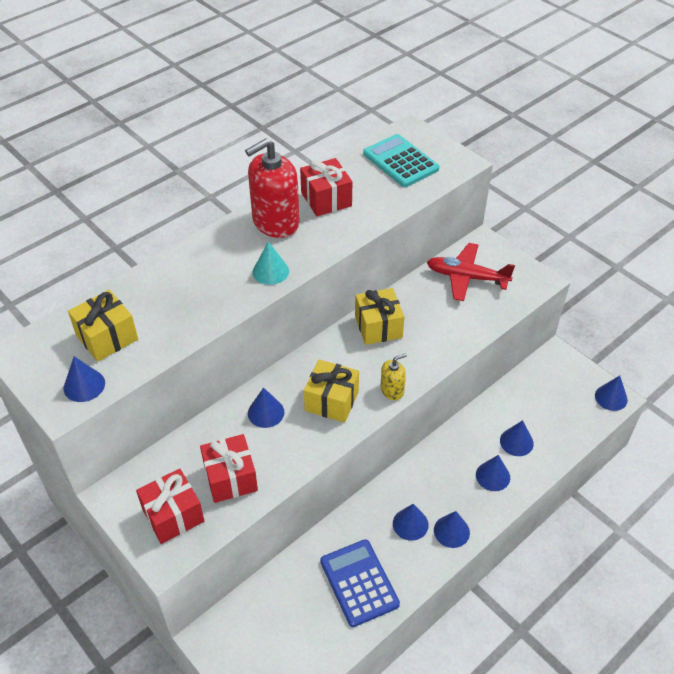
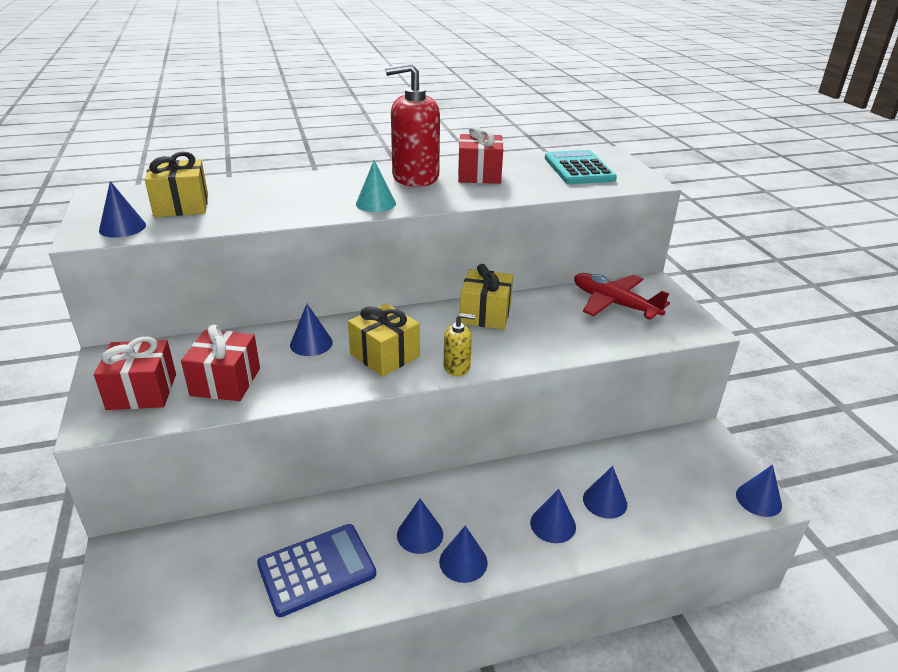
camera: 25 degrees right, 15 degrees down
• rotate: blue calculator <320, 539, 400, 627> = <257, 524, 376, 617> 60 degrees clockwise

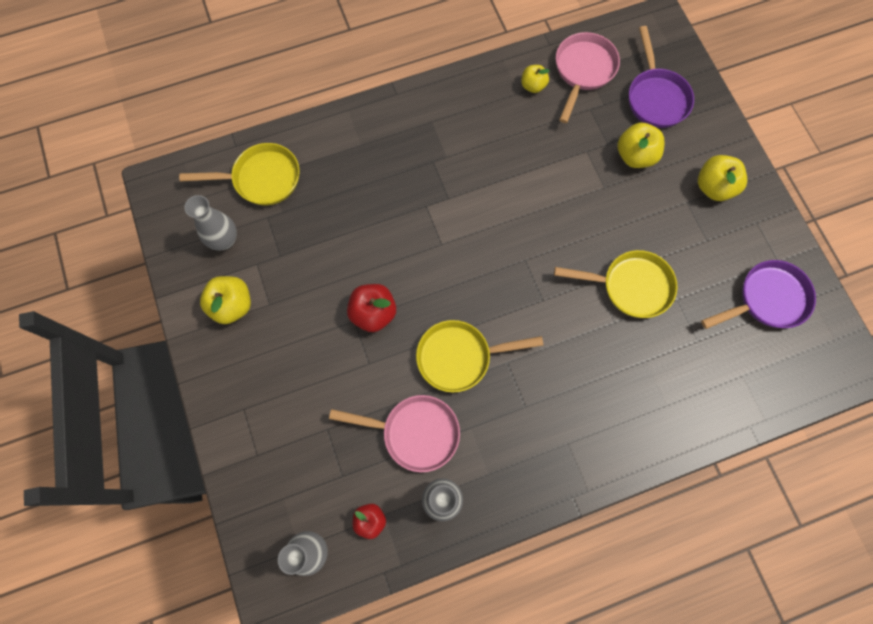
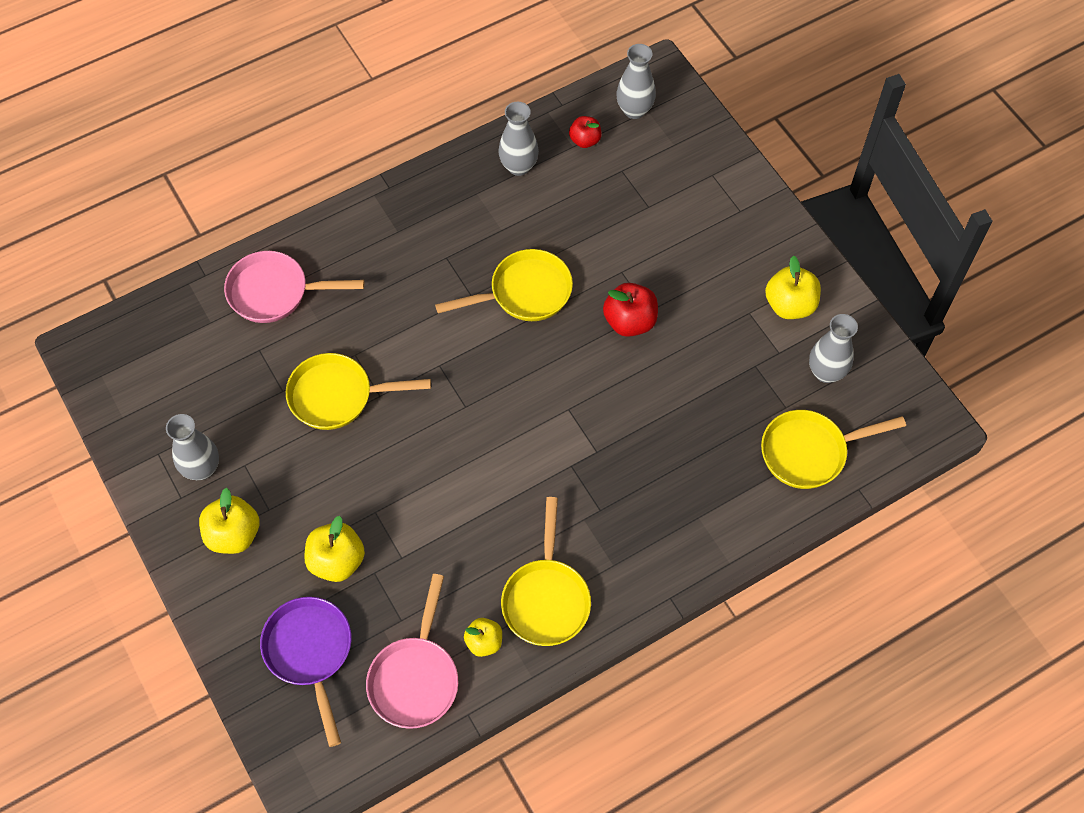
camera: 170 degrees right, 10 degrees down
• delete: purple pan <701, 260, 816, 329>
• insert: grey vase <166, 414, 219, 480>
• insert: yellow pan <501, 497, 591, 646>
• move: pink pan <329, 395, 460, 472> to <224, 251, 364, 323>

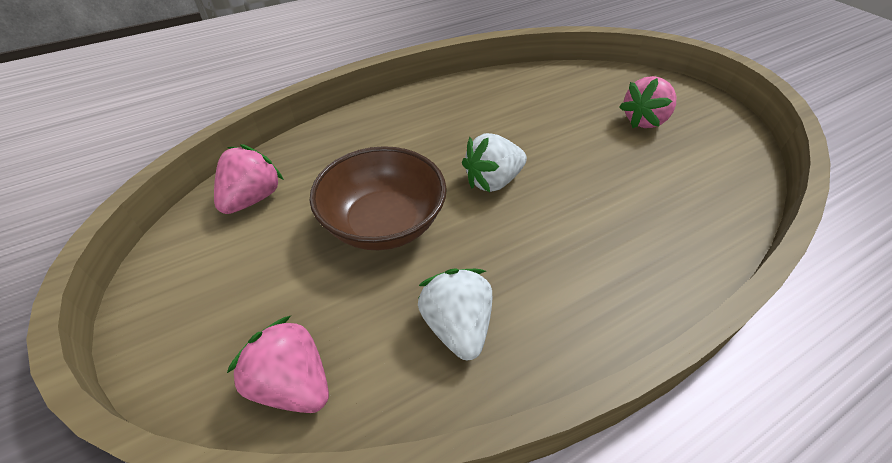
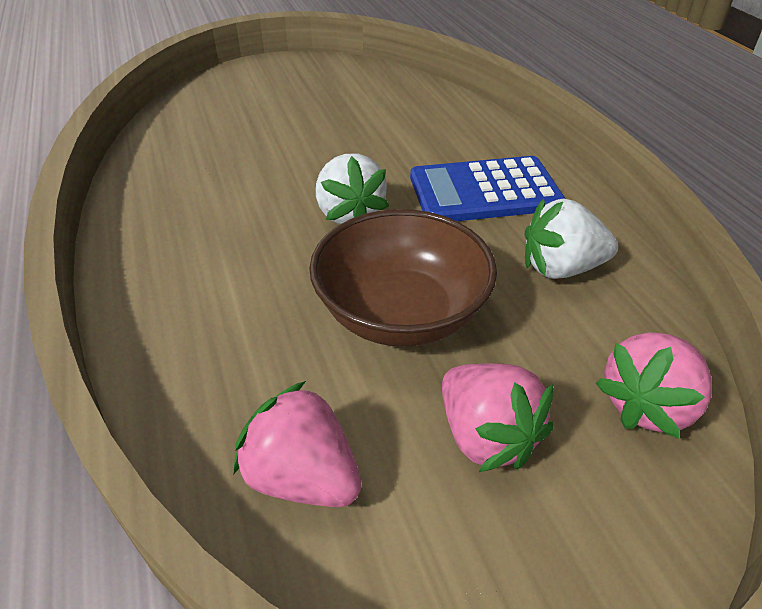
camera: 80 degrees left, 5 degrees down
• insert: blue calculator <410, 156, 566, 221>
• move: pink strawberry <619, 76, 676, 128> to <442, 363, 553, 472>

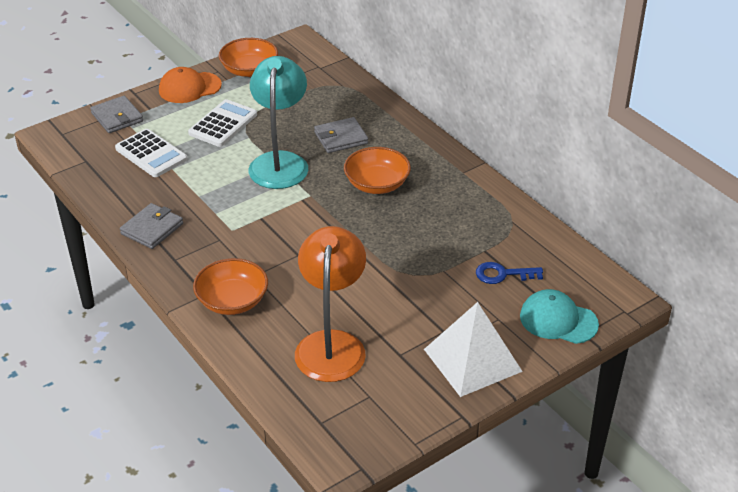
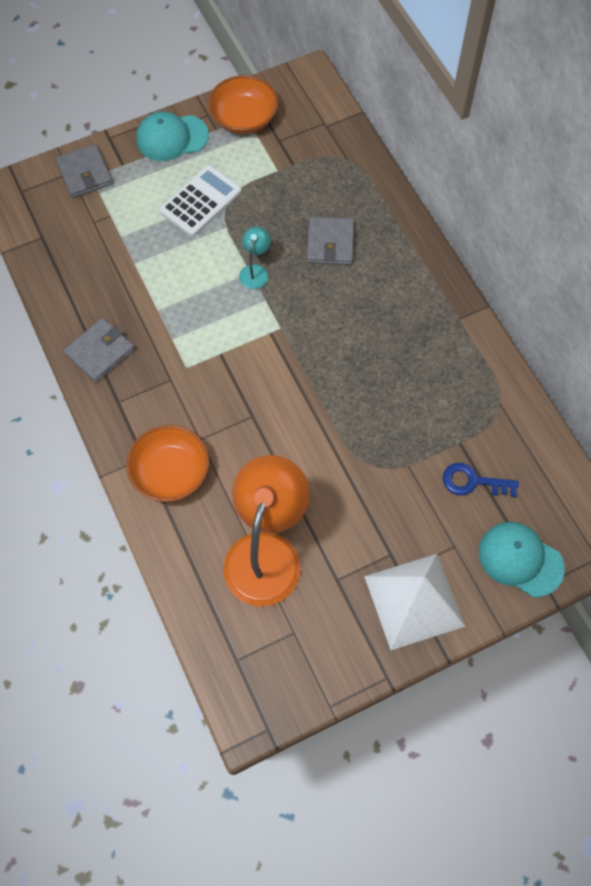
camera: 10 degrees right, 25 degrees up
• delete: white calculator <115, 129, 187, 177>
• delete: orange bowl <344, 147, 411, 194>
• recolor: orange cap <159, 67, 222, 103> to turquoise cap <136, 111, 209, 161>
• rotate: grey wallet <314, 117, 368, 153> = <307, 217, 354, 265> 75 degrees counterclockwise
• resize: turquoise lamp <249, 56, 308, 189> = <239, 226, 270, 289> x0.43

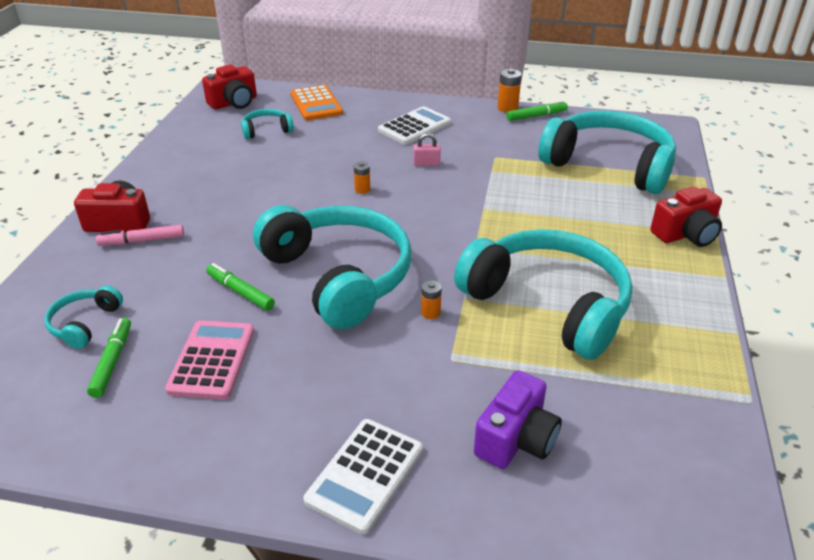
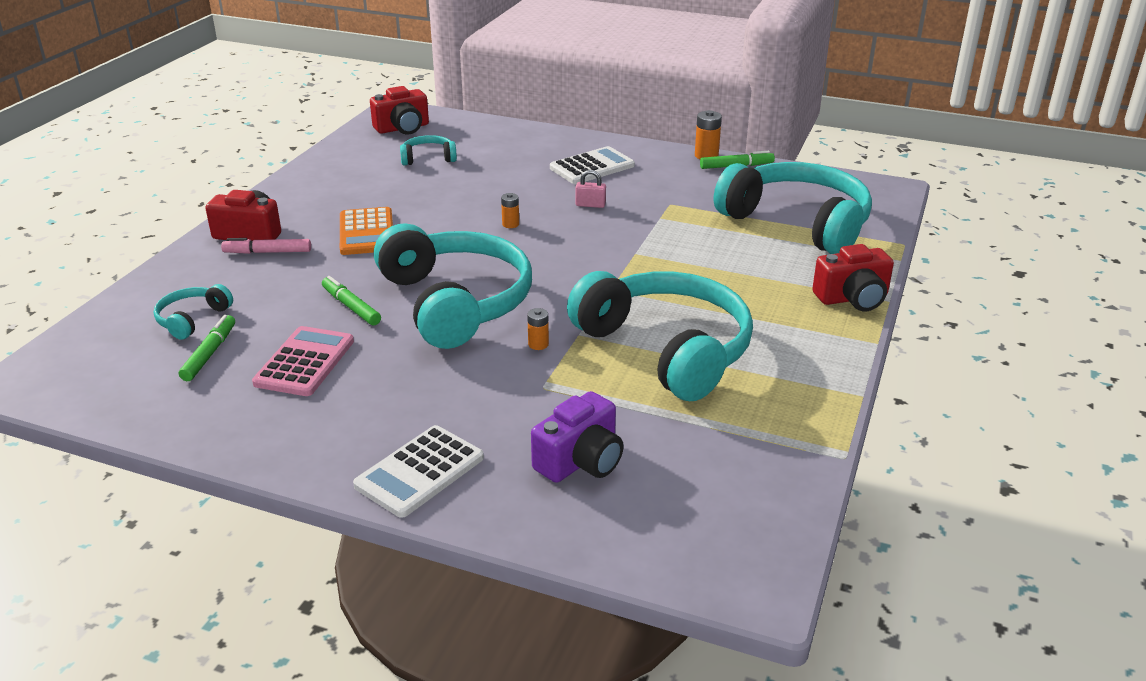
camera: 10 degrees right, 5 degrees down
• move: orange calculator <291, 85, 343, 120> to <340, 207, 393, 255>

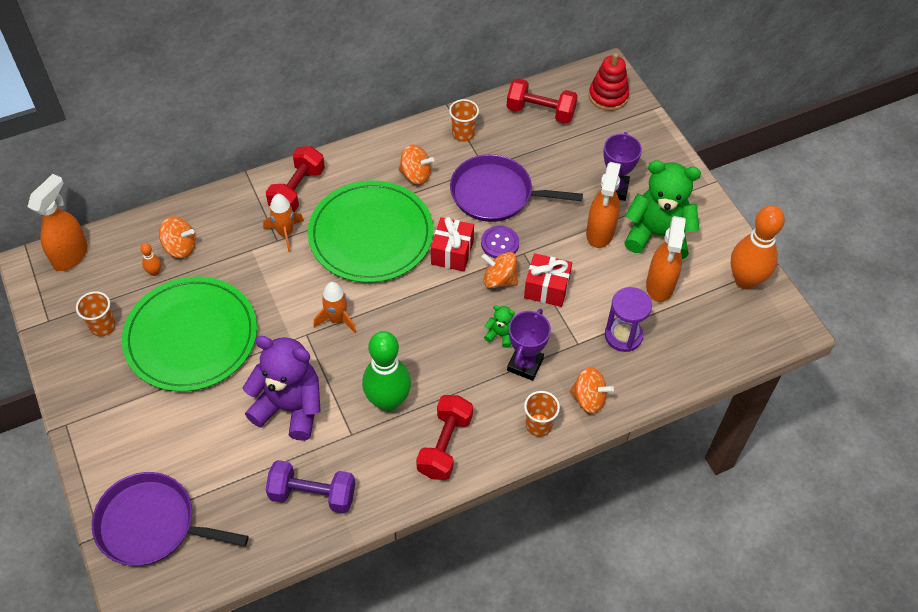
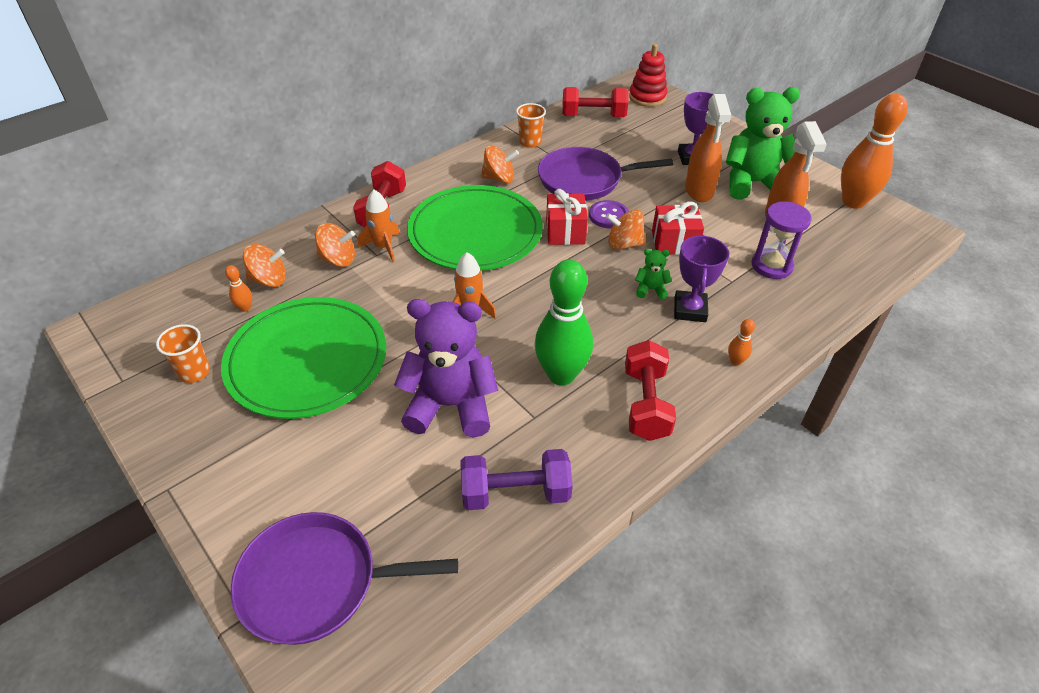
camera: 15 degrees left, 10 degrees down
• delete: orange spray bottle <28, 174, 88, 271>
• move: orange spinning top <569, 367, 614, 414> to <315, 223, 355, 267>
• replace: orange cup <524, 391, 560, 437> to orange bowling pin <728, 319, 755, 366>

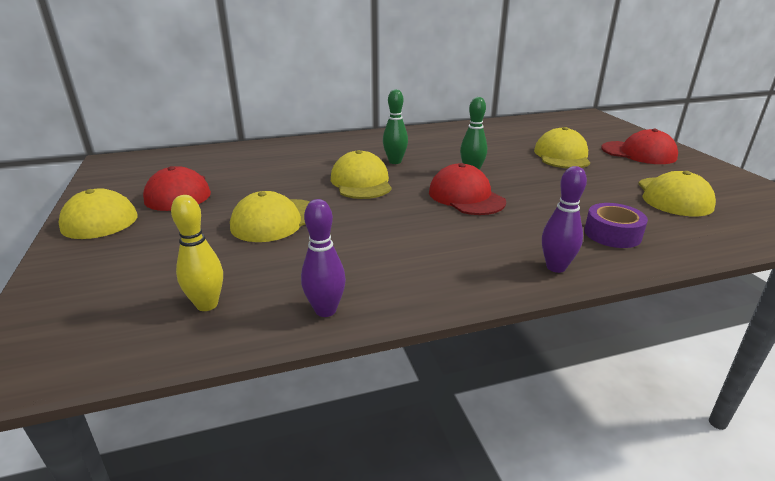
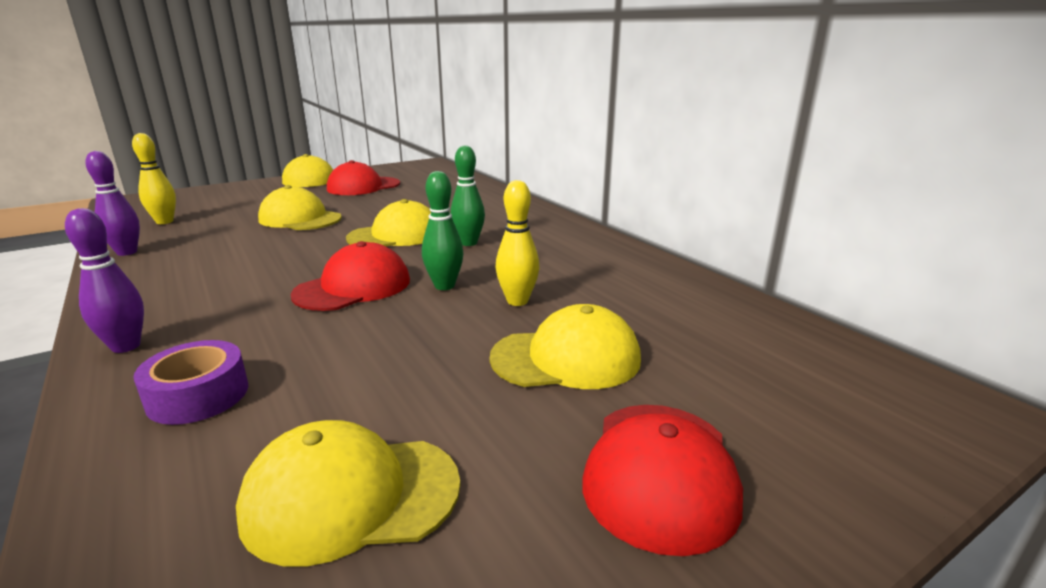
camera: 75 degrees right, 5 degrees down
• insert: yellow bowling pin <495, 180, 539, 306>

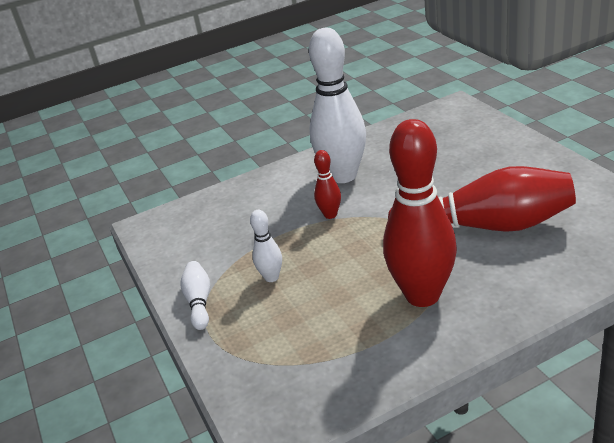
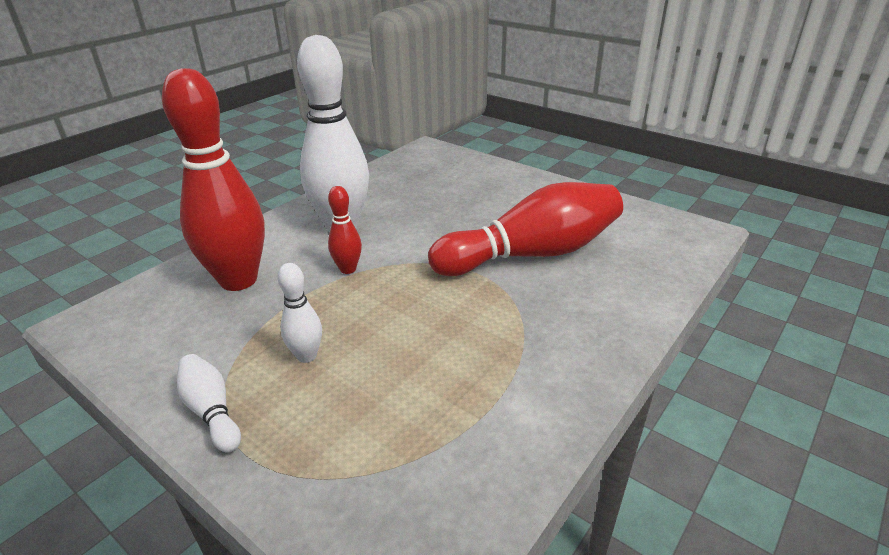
camera: 30 degrees left, 0 degrees up
• move: red bowling pin <383, 119, 457, 307> to <162, 68, 265, 291>

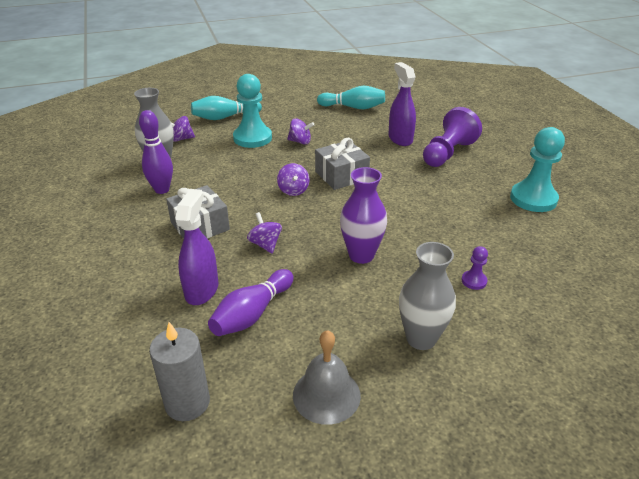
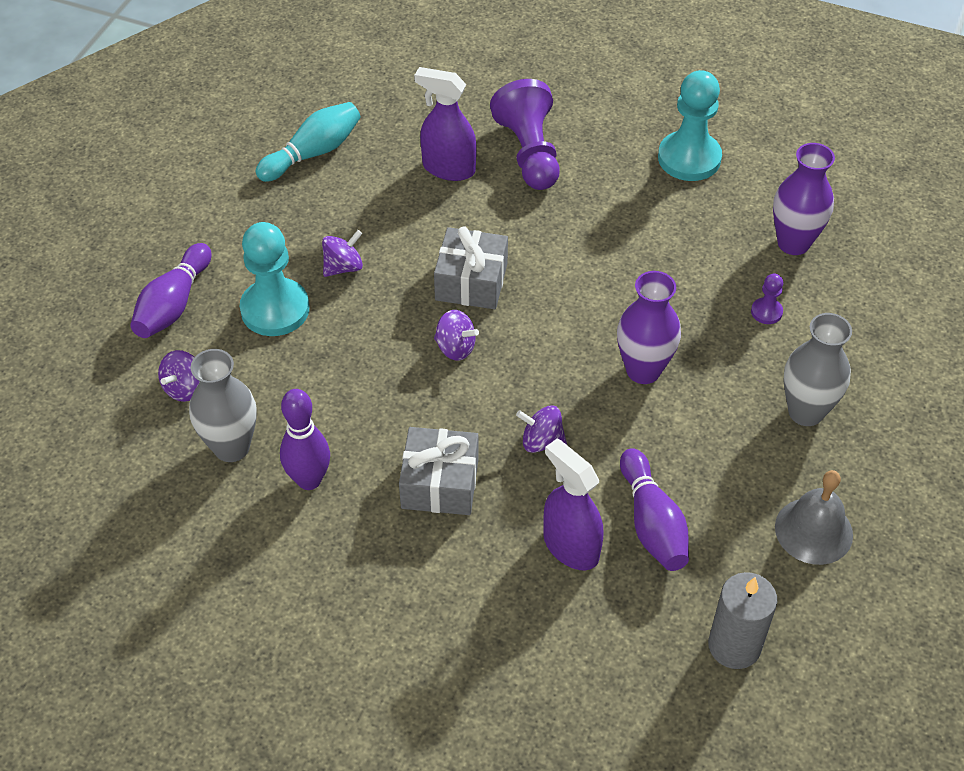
camera: 50 degrees left, 15 degrees up
• insert: purple vase <773, 143, 835, 255>
• recolor: turquoise bowling pin <191, 96, 262, 120> to purple bowling pin <130, 243, 212, 338>

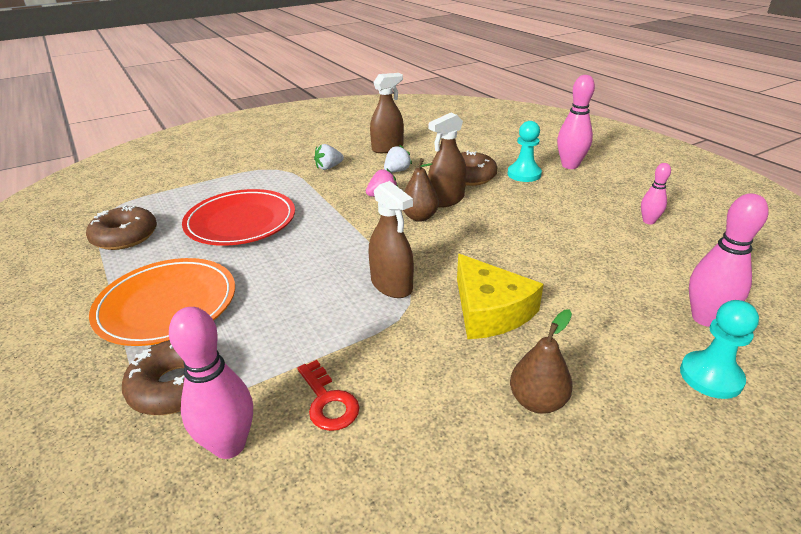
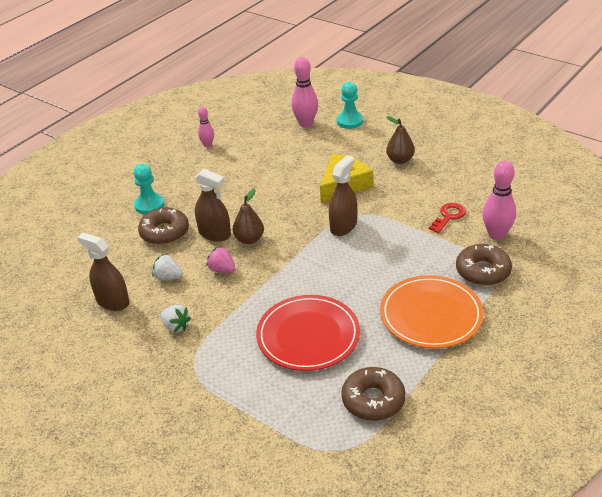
camera: 110 degrees left, 5 degrees up
• delete: pink bowling pin <557, 75, 595, 169>

